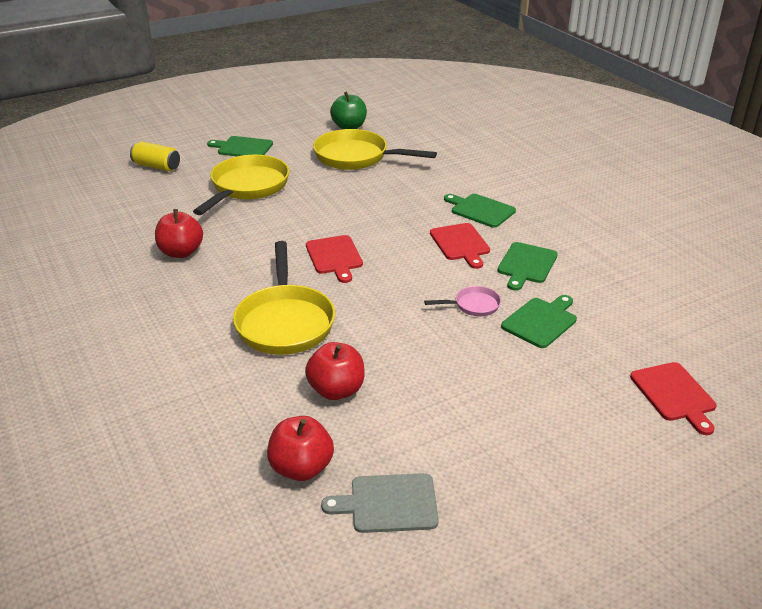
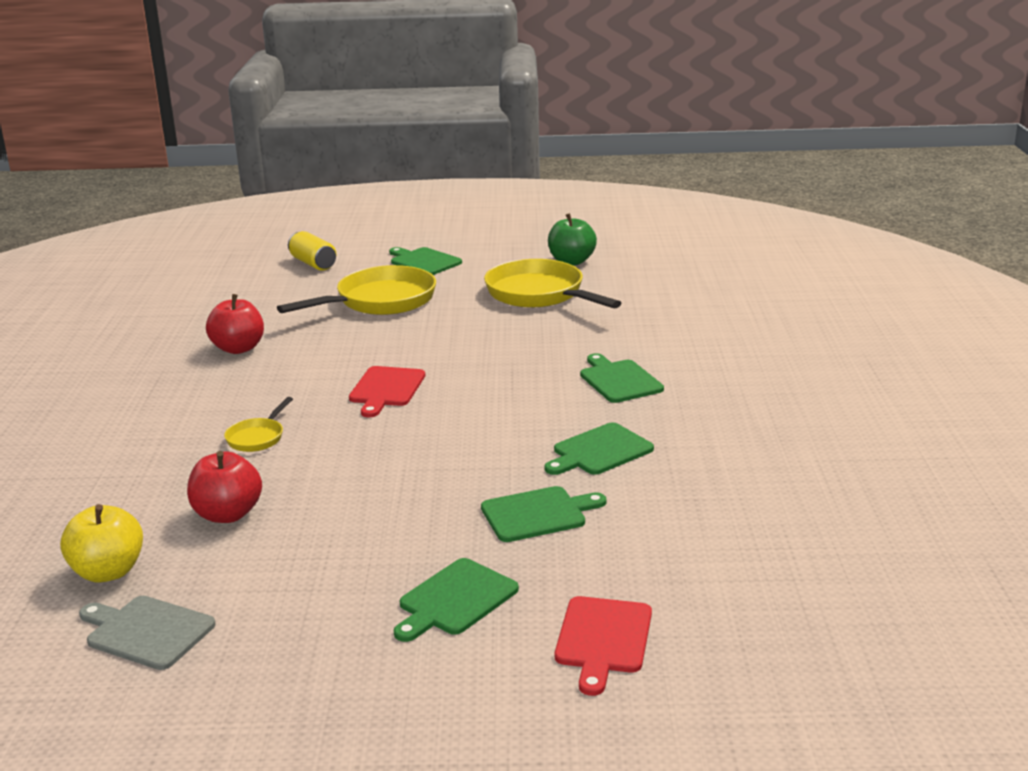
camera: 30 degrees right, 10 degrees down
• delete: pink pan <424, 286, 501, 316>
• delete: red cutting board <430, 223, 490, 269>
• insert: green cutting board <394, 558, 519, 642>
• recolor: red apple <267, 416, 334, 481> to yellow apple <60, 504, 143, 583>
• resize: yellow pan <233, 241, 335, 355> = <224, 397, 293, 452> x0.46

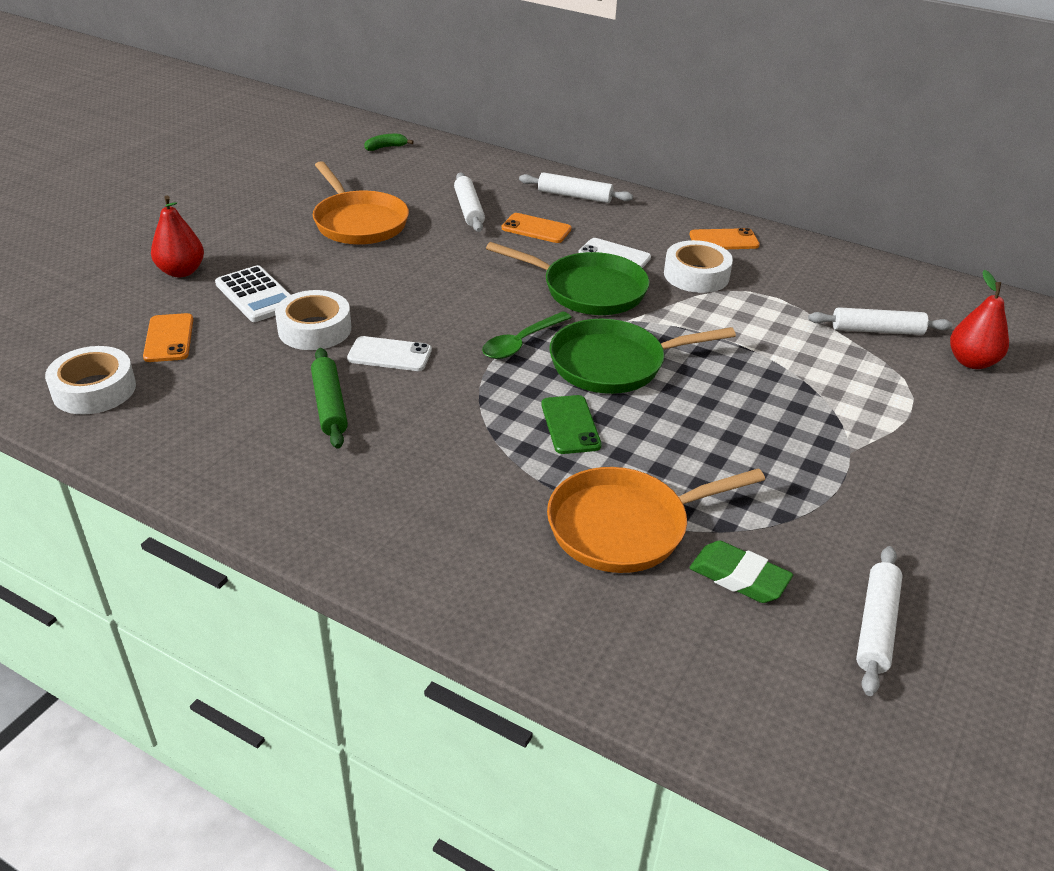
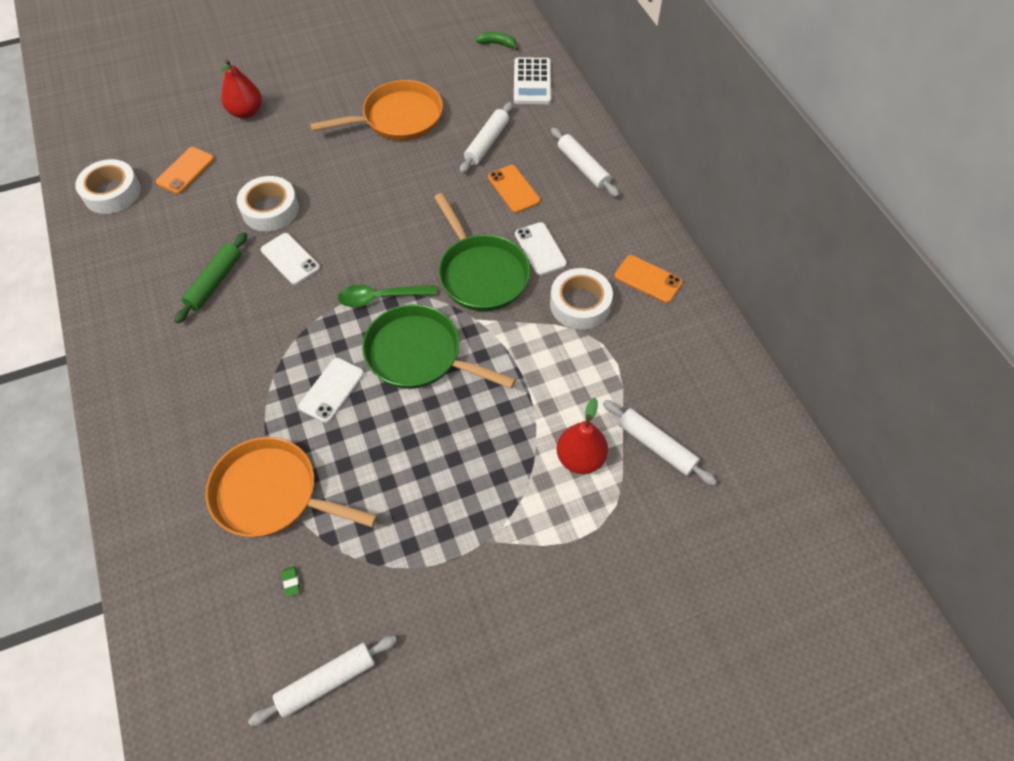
camera: 40 degrees right, 20 degrees up
• move: white calculator <215, 265, 291, 322> to <514, 57, 551, 104>
• move: red pear <950, 270, 1009, 369> to <557, 398, 608, 474>
• recolor: green phone <541, 395, 602, 454> to white phone <299, 358, 364, 423>
• rotate: orange pan <313, 161, 409, 245> = <310, 80, 443, 141> 120 degrees counterclockwise
• resize: green eraser <690, 540, 793, 603> = <282, 566, 300, 597> x0.43

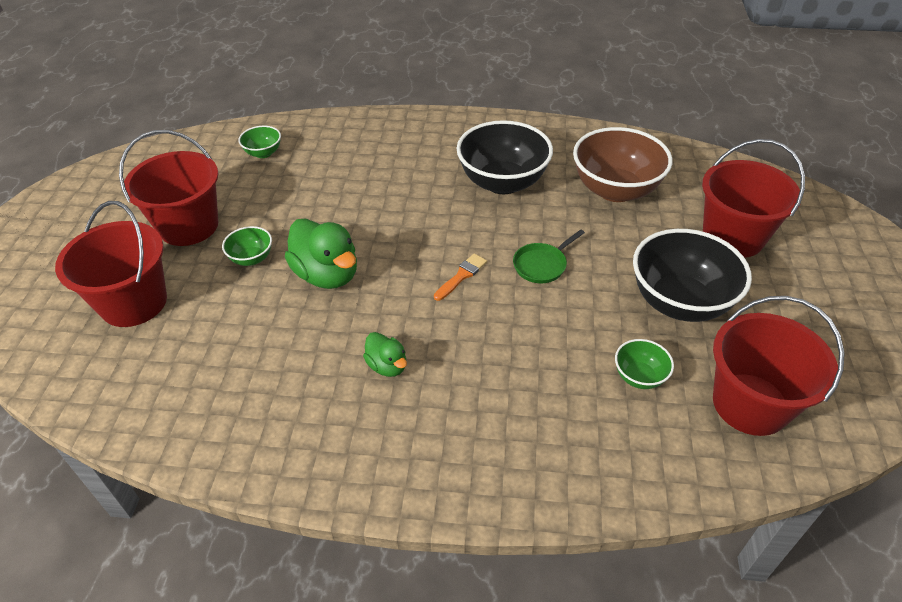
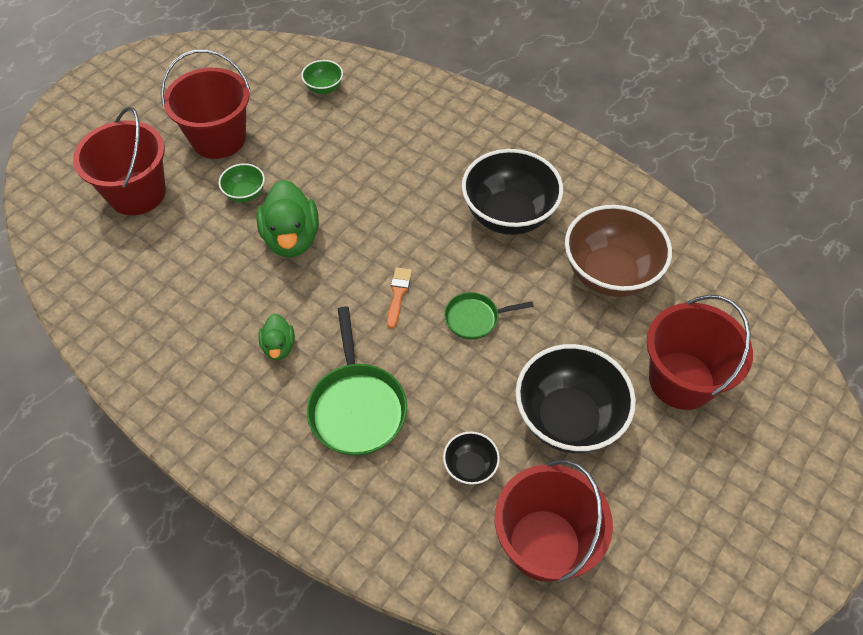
camera: 30 degrees right, 10 degrees up
• insert: green pan <307, 306, 407, 456>
• recolor: green bowl <615, 339, 674, 389> to black bowl <443, 431, 500, 485>
• rotate: orange brush <434, 254, 487, 301> = <387, 267, 412, 329> 60 degrees counterclockwise

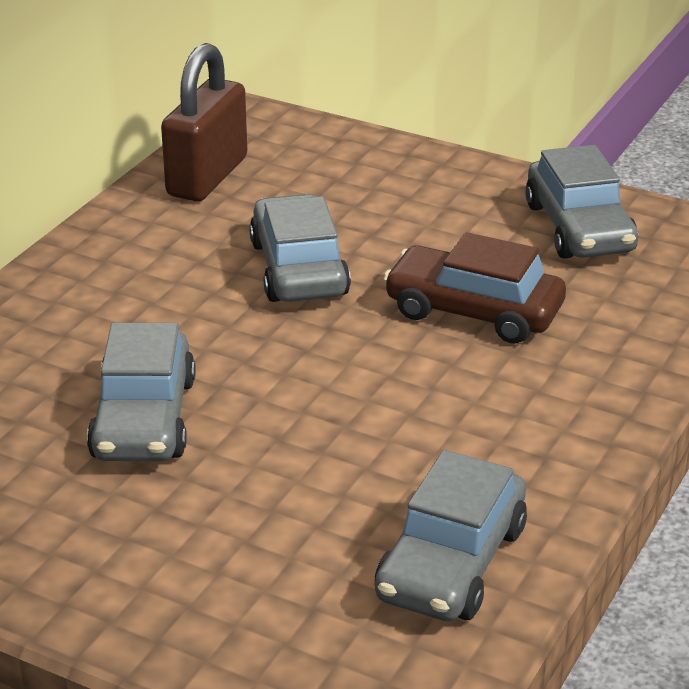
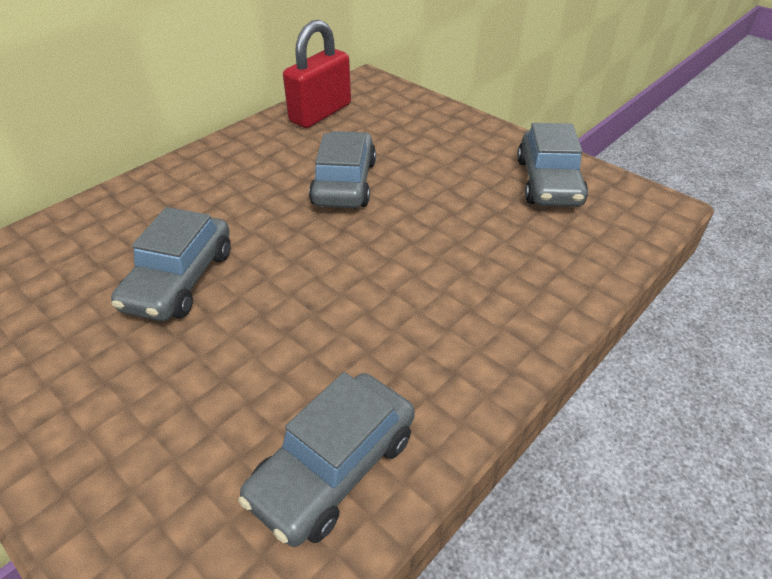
camera: 15 degrees right, 10 degrees up
• delete: brown car <383, 232, 566, 343>
• recolor: brown padlock <161, 43, 248, 201> to red padlock <283, 20, 351, 128>

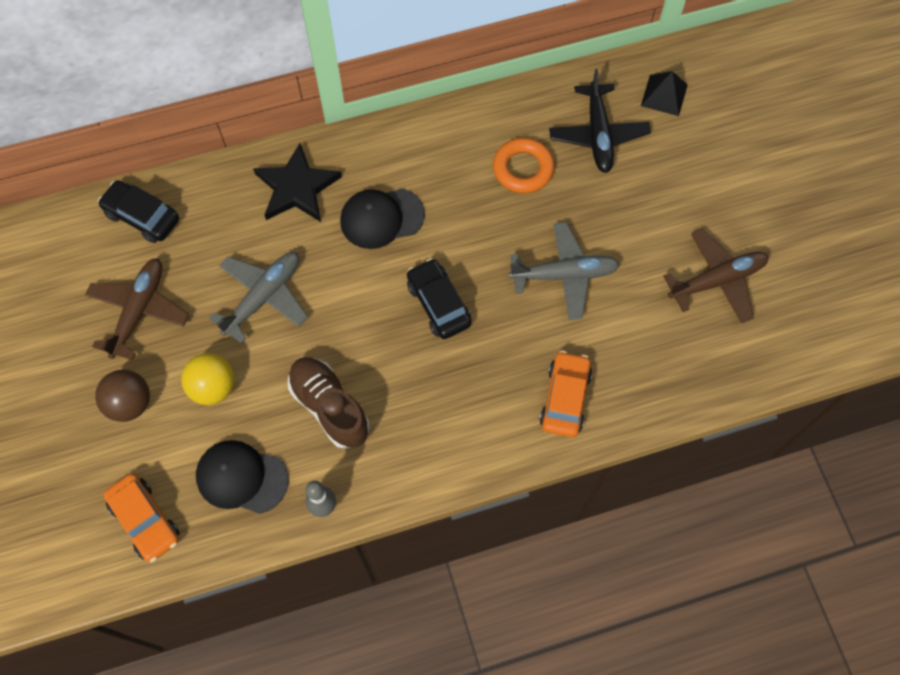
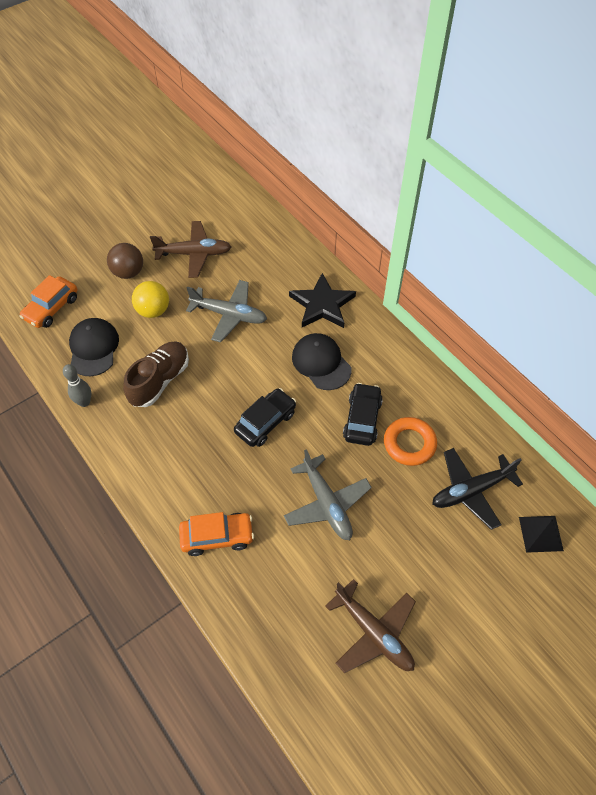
camera: 70 degrees right, 10 degrees down
• move: black car <98, 180, 179, 243> to <343, 383, 383, 446>

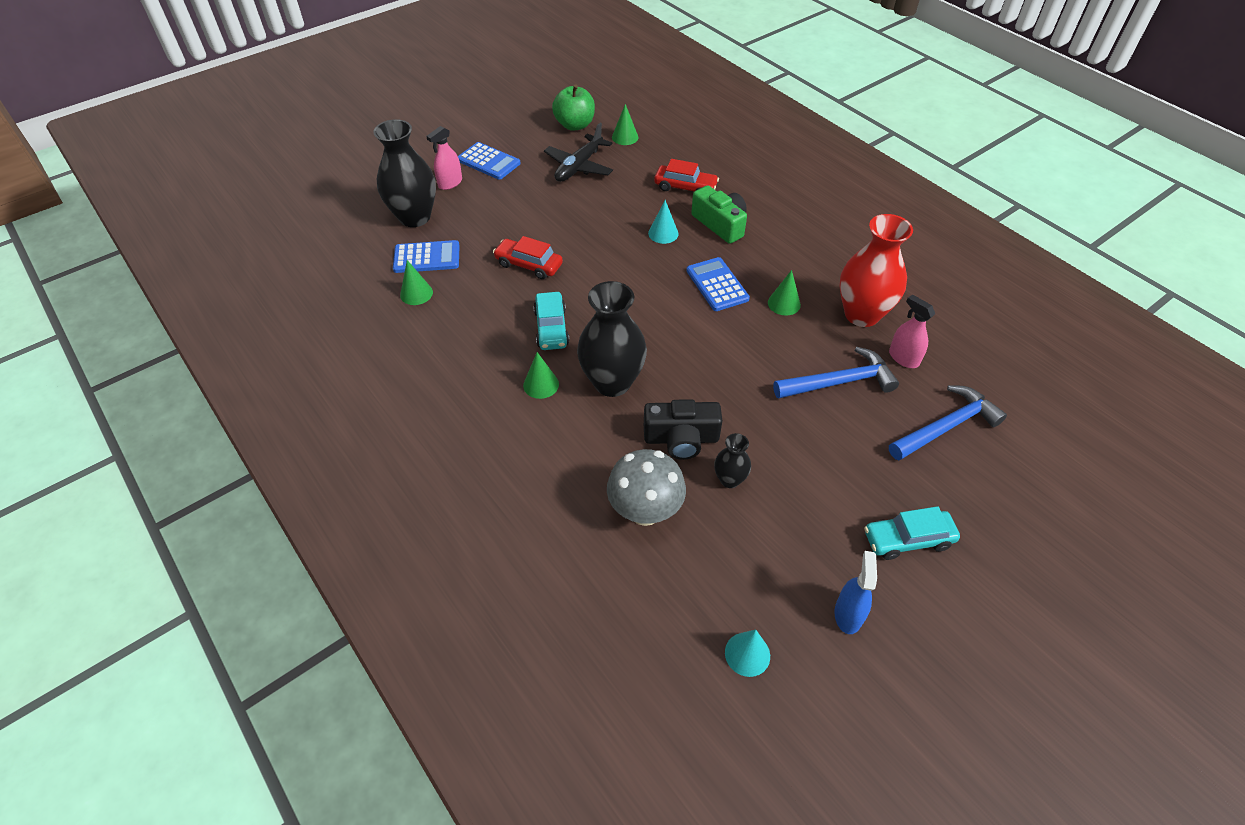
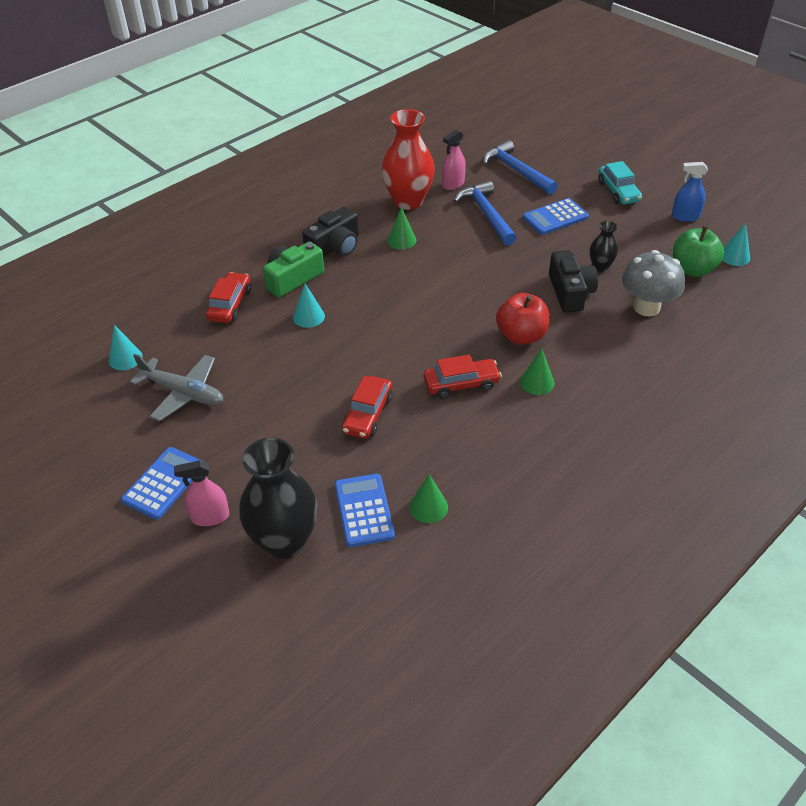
camera: 95 degrees left, 5 degrees down
• insert: black camera <302, 207, 359, 257>
• move: green apple <552, 84, 595, 131> to <673, 225, 724, 277>
• move: blue calculator <686, 257, 750, 311> to <523, 198, 589, 235>
• replace: black vase <577, 281, 647, 397> to red apple <496, 293, 549, 345>
• recolor: turquoise car <533, 292, 569, 350> to red car <424, 354, 502, 399>
• recolor: black plane <544, 123, 613, 182> to grey plane <130, 354, 223, 422>
• recolor: green cone <612, 104, 638, 145> to turquoise cone <109, 325, 142, 370>
• rotate: pink spray bottle <426, 126, 462, 190> = <174, 460, 229, 526> 135 degrees clockwise

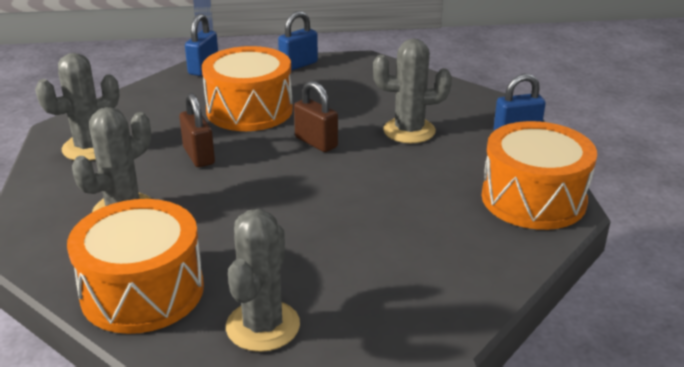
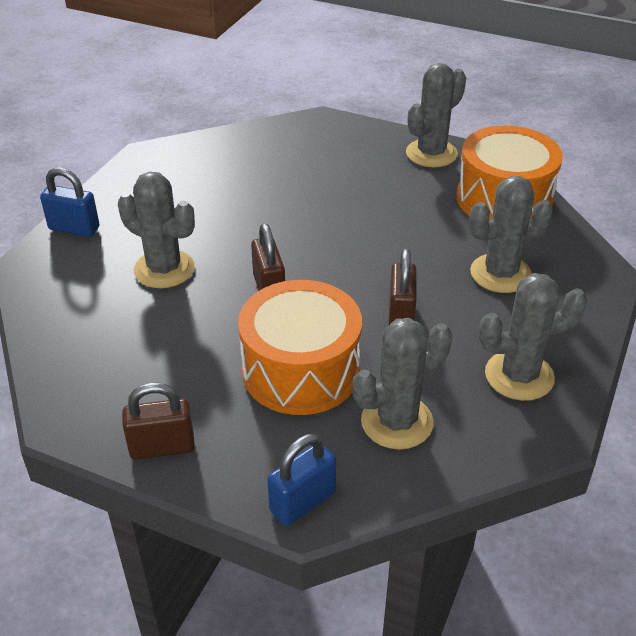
camera: 150 degrees left, 10 degrees up
• delete: orange drum <482, 121, 597, 230>
• insert: grey cactus <353, 318, 452, 450>
• recolor: blue padlock <278, 11, 318, 71> to brown padlock <122, 382, 195, 460>

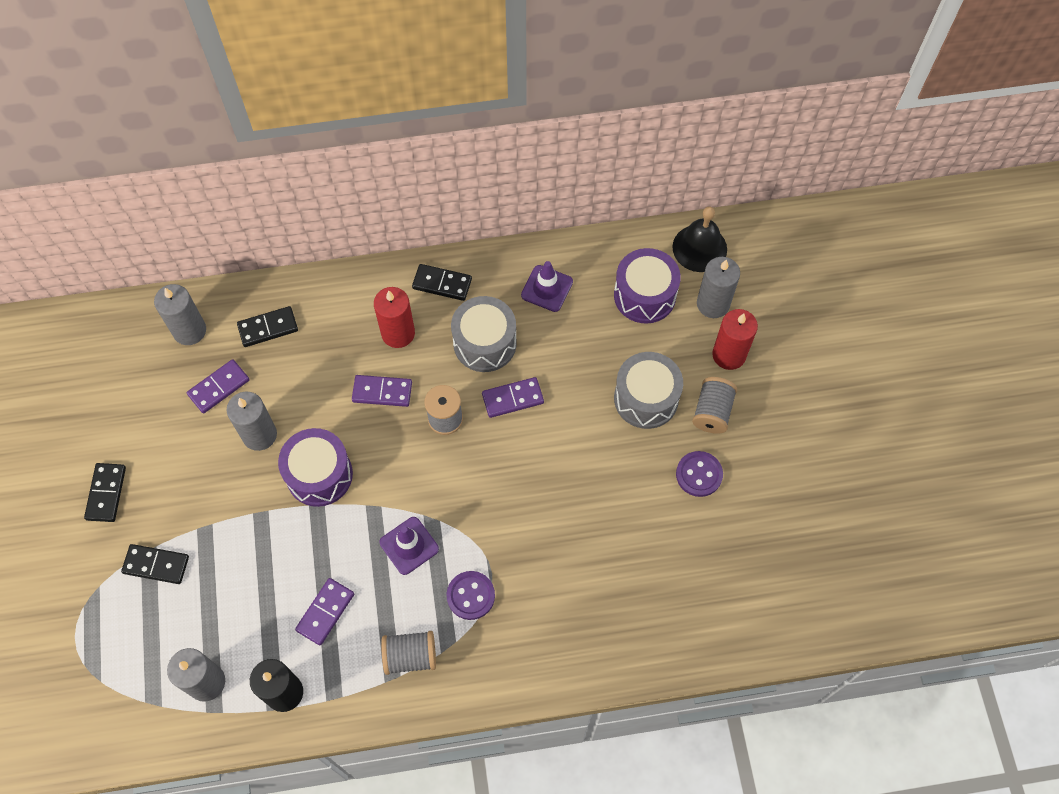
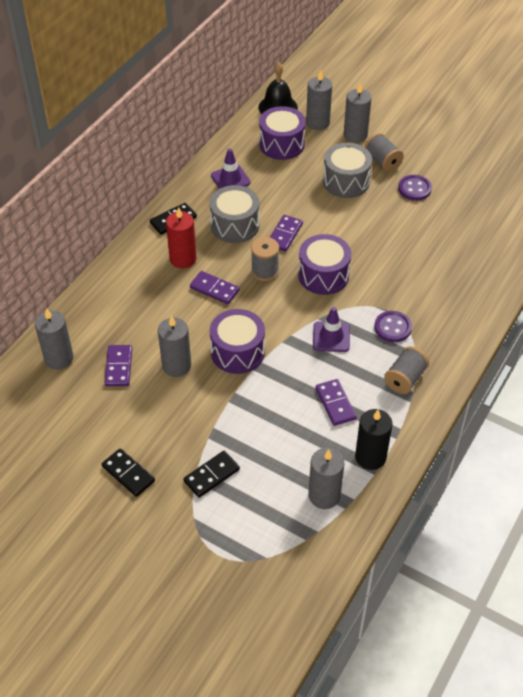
camera: 50 degrees left, 15 degrees down
• delete: black domino <237, 306, 298, 347>
• insert: purple drum <298, 234, 351, 295>
• recolor: red candle <712, 309, 758, 370> to grey candle <344, 83, 372, 143>
• rotate: purple domino <352, 375, 412, 407> = <190, 271, 240, 304> 75 degrees clockwise

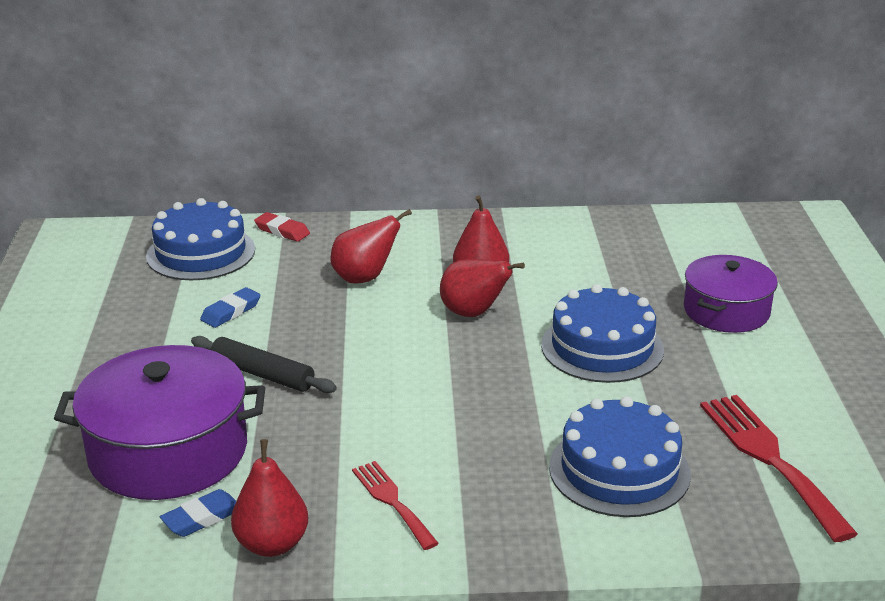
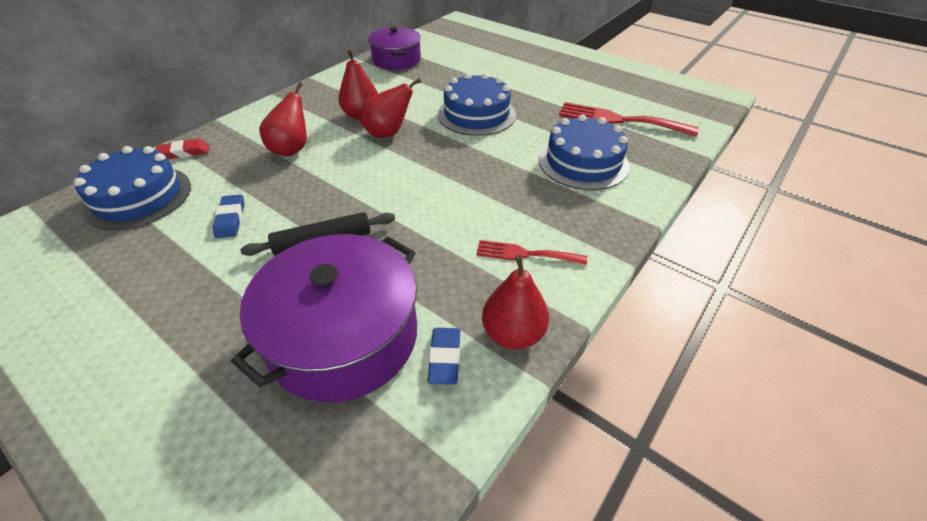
camera: 50 degrees left, 15 degrees up
• move: purple pot <684, 255, 778, 333> to <368, 27, 421, 70>

